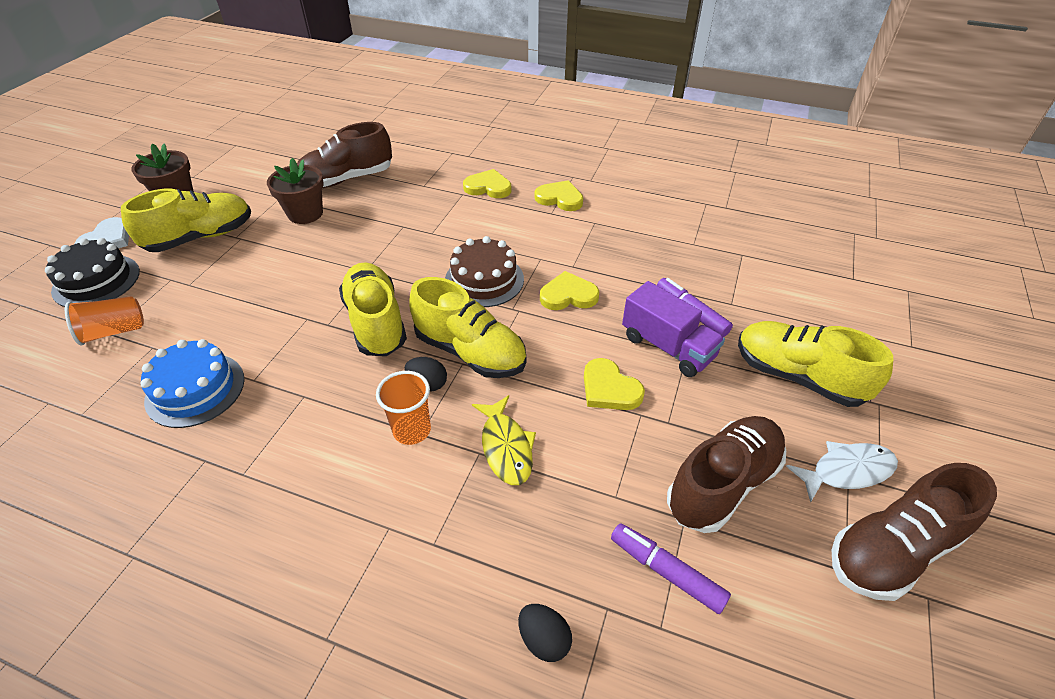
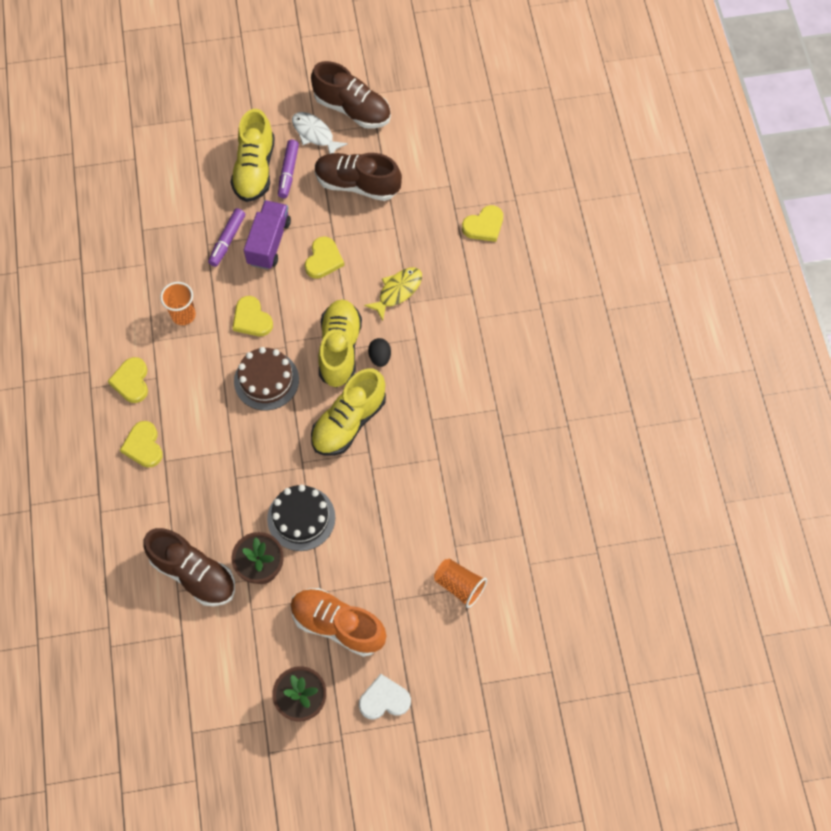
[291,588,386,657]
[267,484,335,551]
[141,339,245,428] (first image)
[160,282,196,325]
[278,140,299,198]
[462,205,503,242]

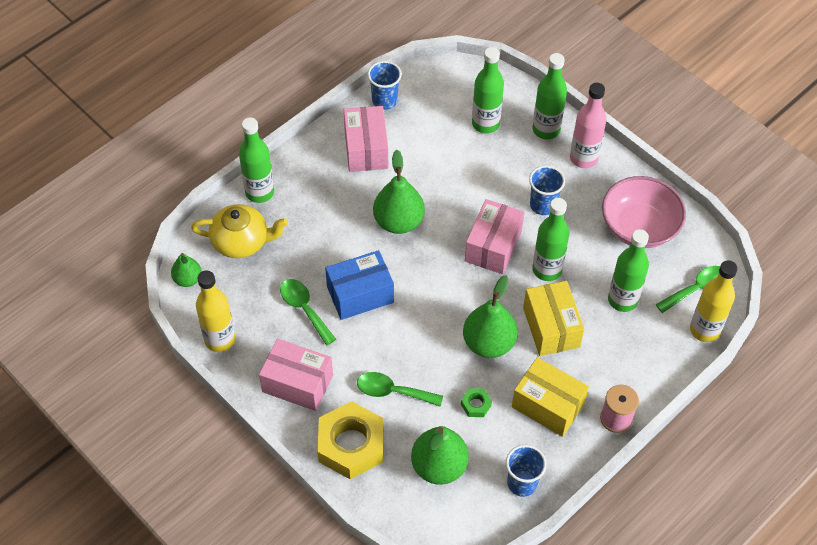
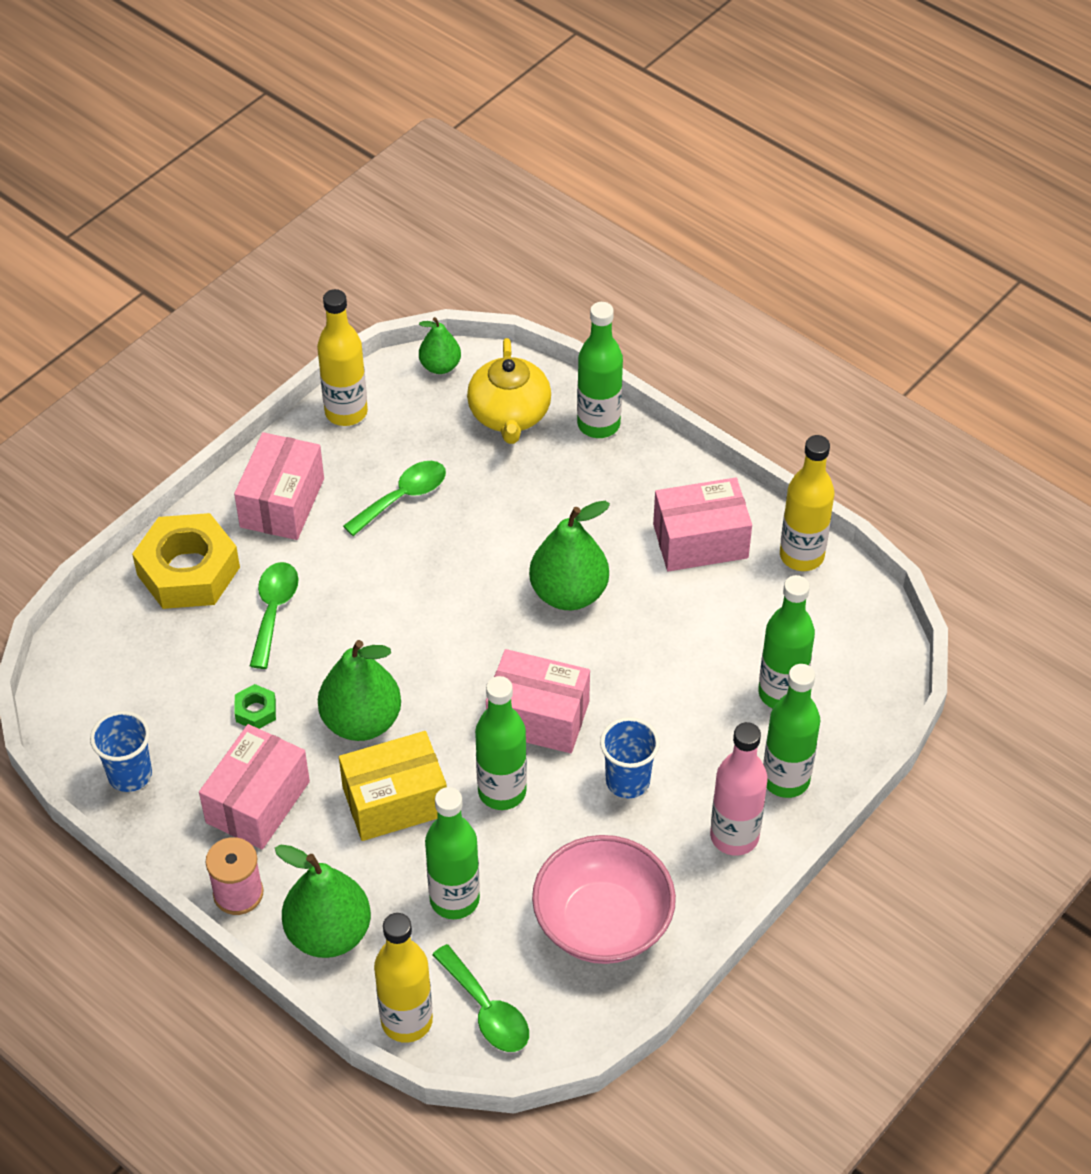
[780,435,834,571]
[325,250,394,320] (first image)
[199,724,310,850]
[275,844,371,958]

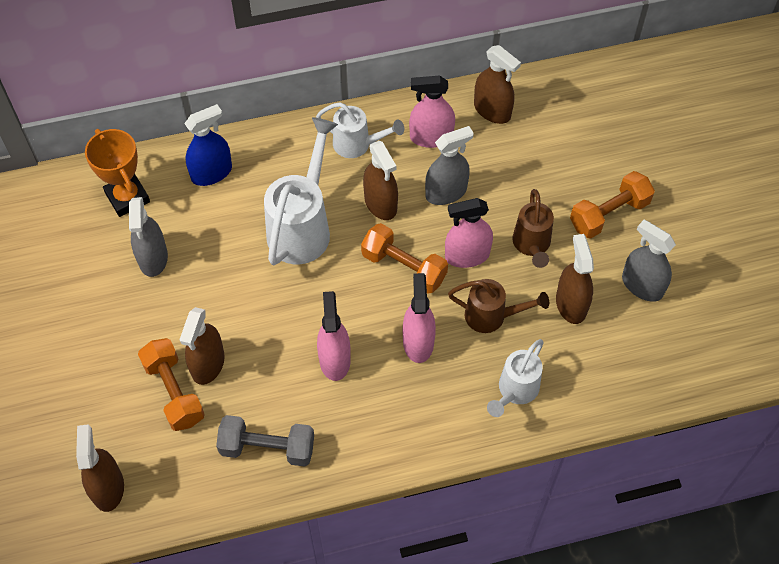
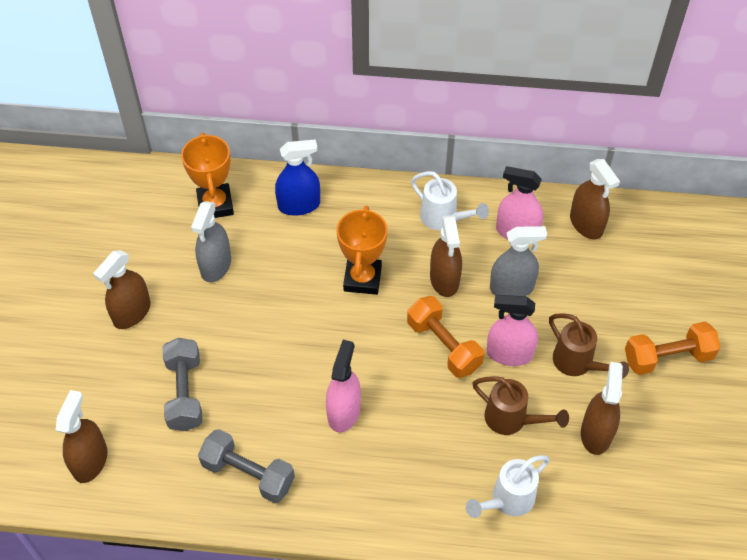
[337,206,387,295]
[549,313,629,379]
[622,220,676,302] (first image)
[403,273,436,363] (first image)
[93,250,151,329]
[163,338,202,431]

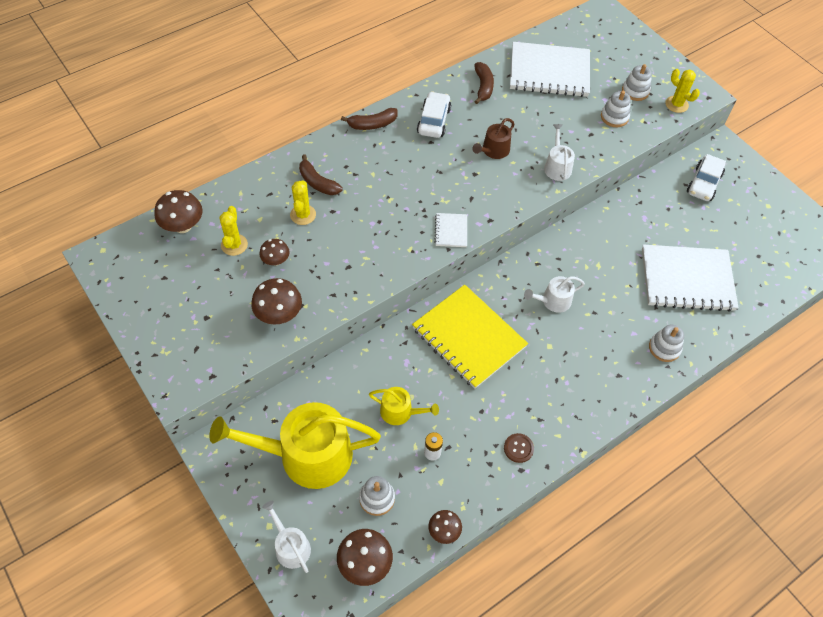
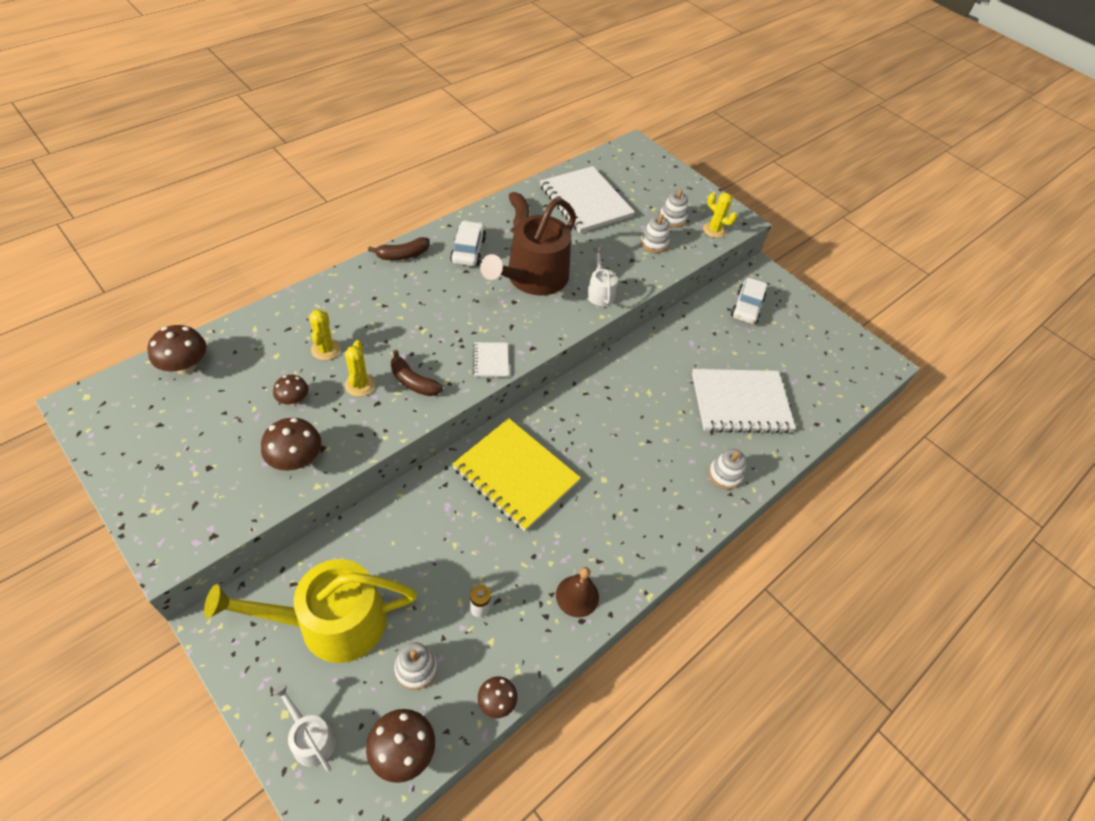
[540,166,635,233]
[480,198,576,296]
[391,350,443,396]
[345,340,375,397]
[524,276,585,313] (first image)
[369,387,439,425] (first image)
[556,567,599,618]

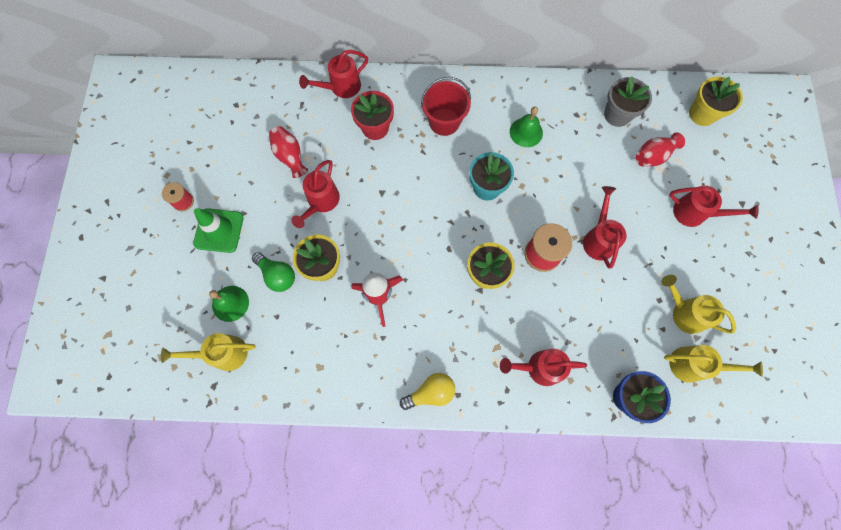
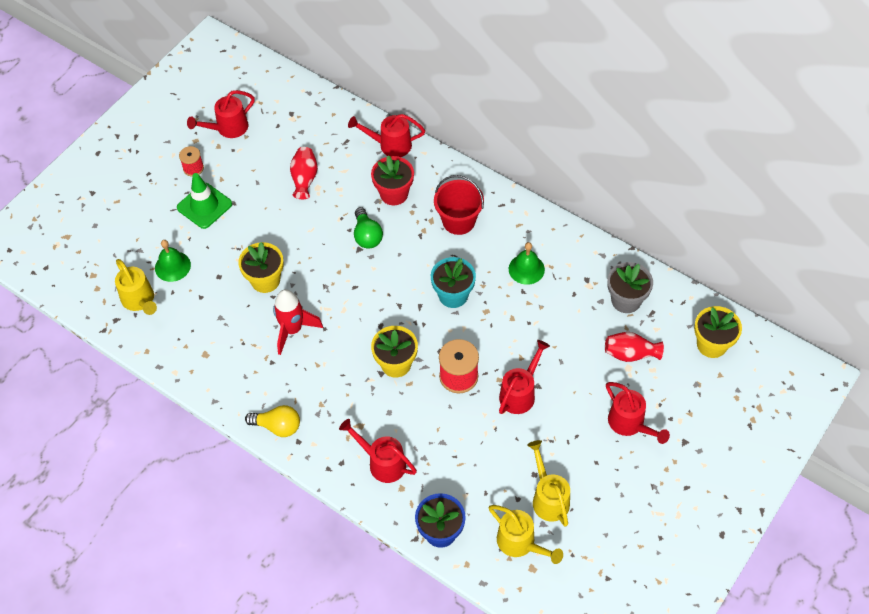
[187,90,255,138]
[354,207,383,249]
[115,259,157,315]

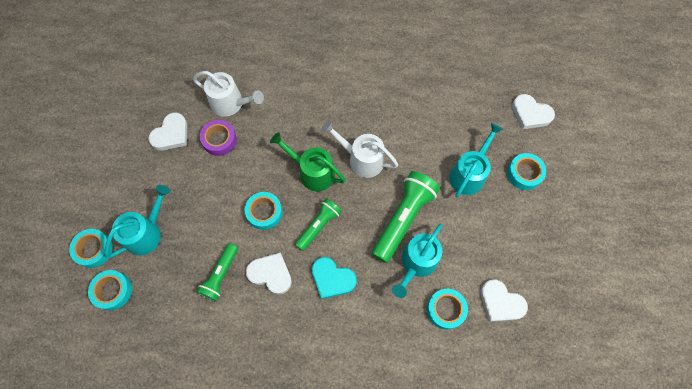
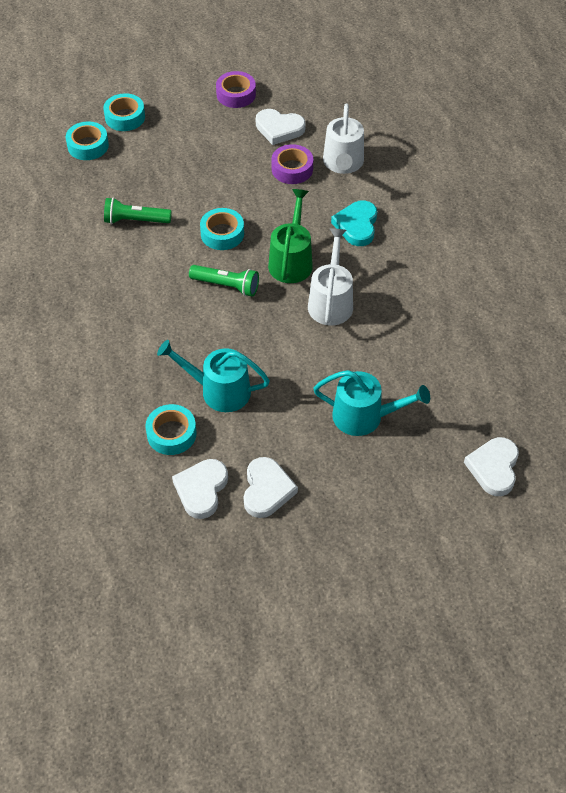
[507,153,546,190] (first image)
[372,171,440,263] (first image)
[105,185,170,258] (first image)
[244,457,298,518]
[331,200,377,246]
[216,71,256,108]

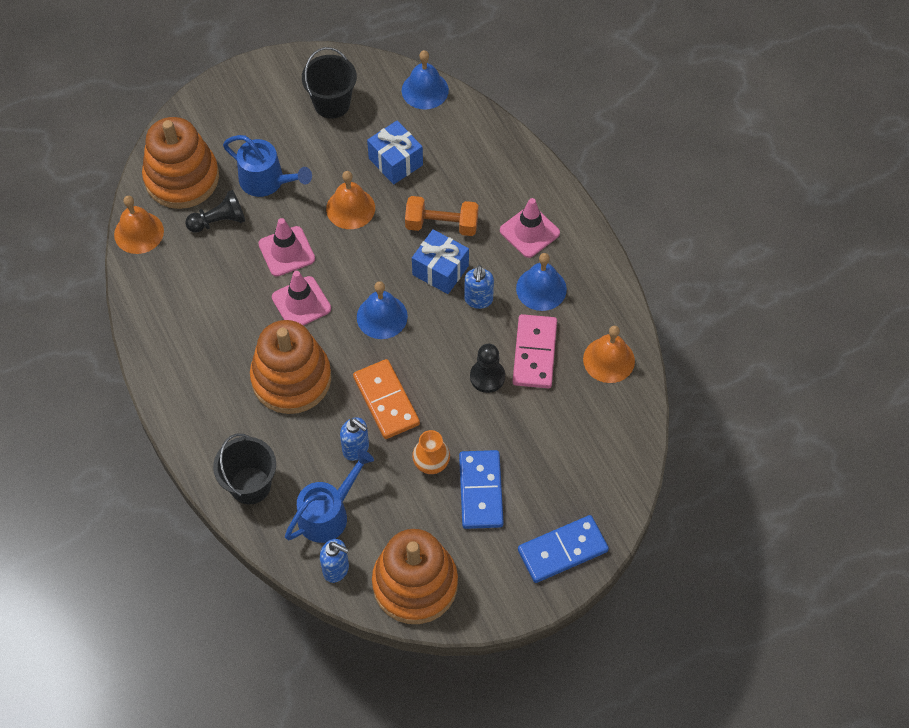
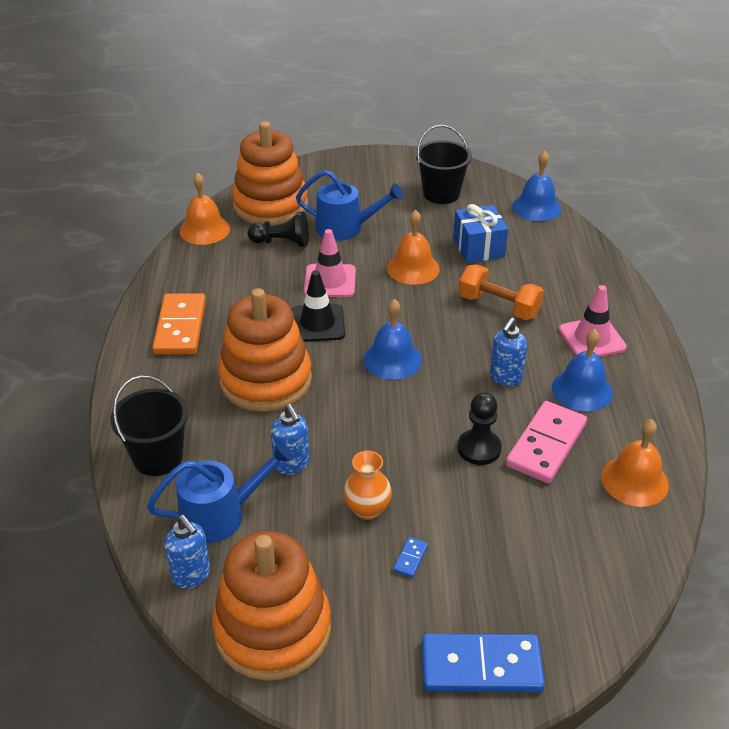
[296,170,404,241]
[412,229,469,294] (first image)
[291,270,345,342]
[152,293,206,355]
[393,537,428,578]

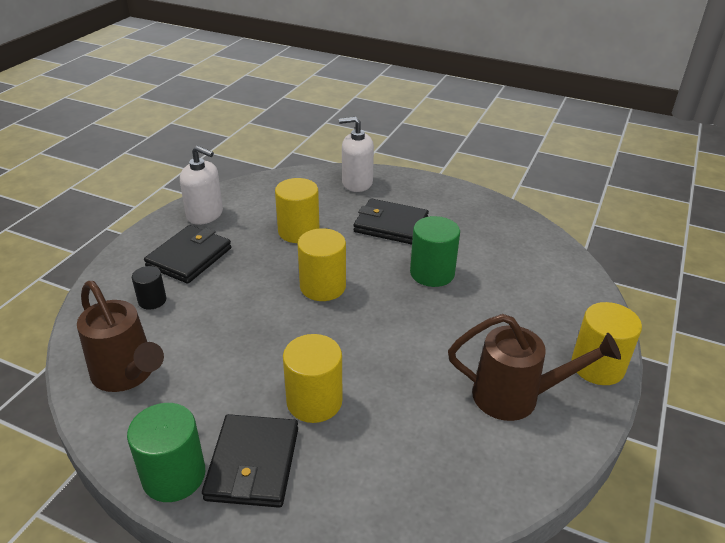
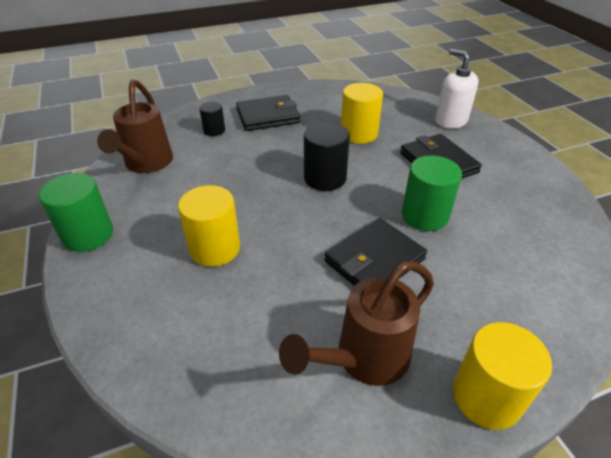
[180,146,223,225] (first image)
[304,122,350,191]
[279,261,434,386]
[324,218,427,286]

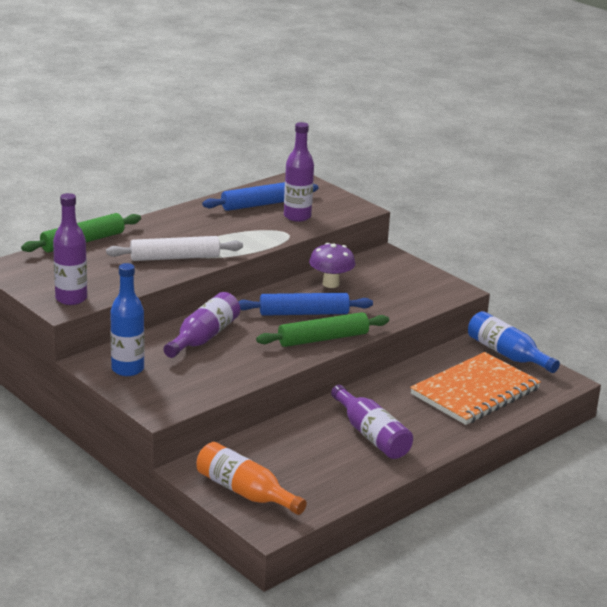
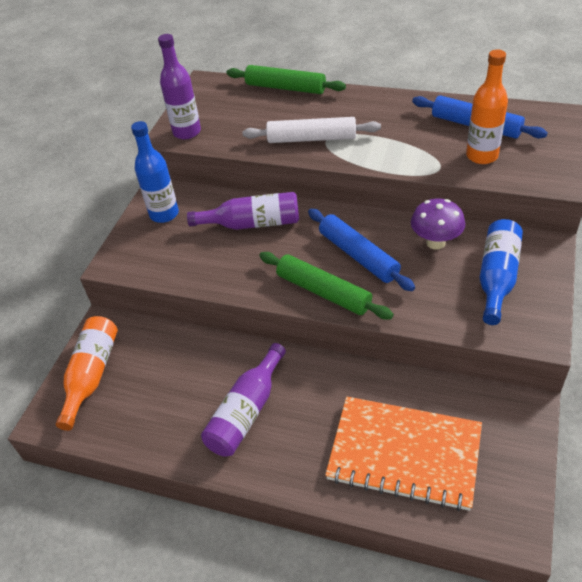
[466,50,508,164]
[242,117,381,143]
[479,219,523,325]

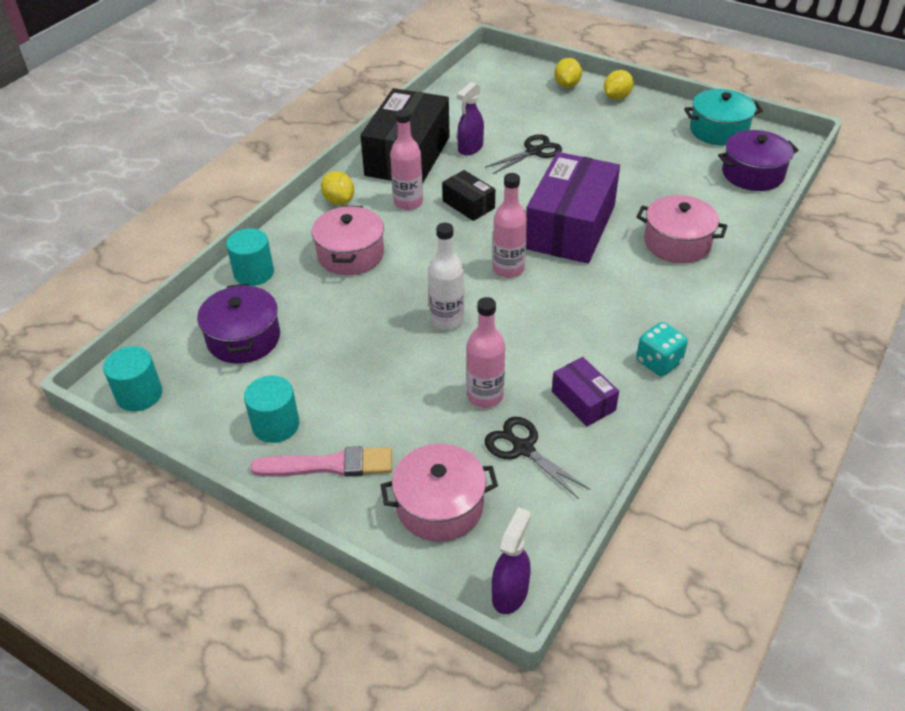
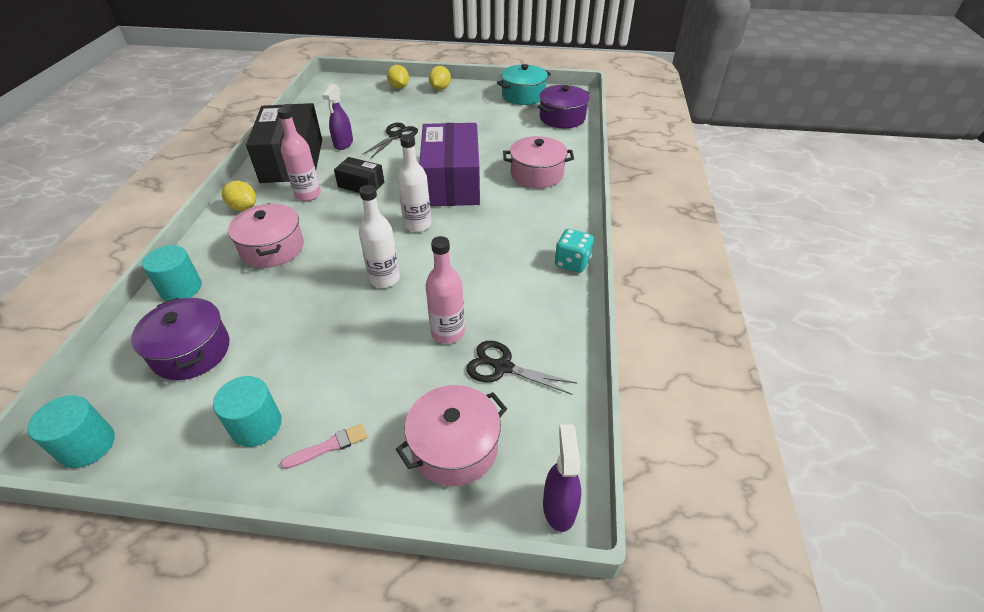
[397,134,431,232]
[552,357,619,426] (first image)
[280,424,367,469]

